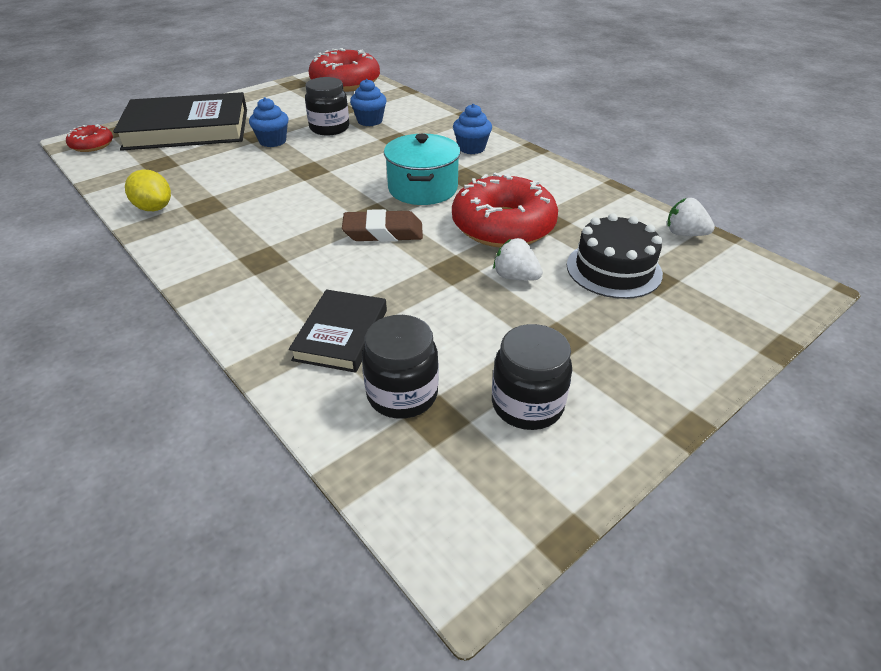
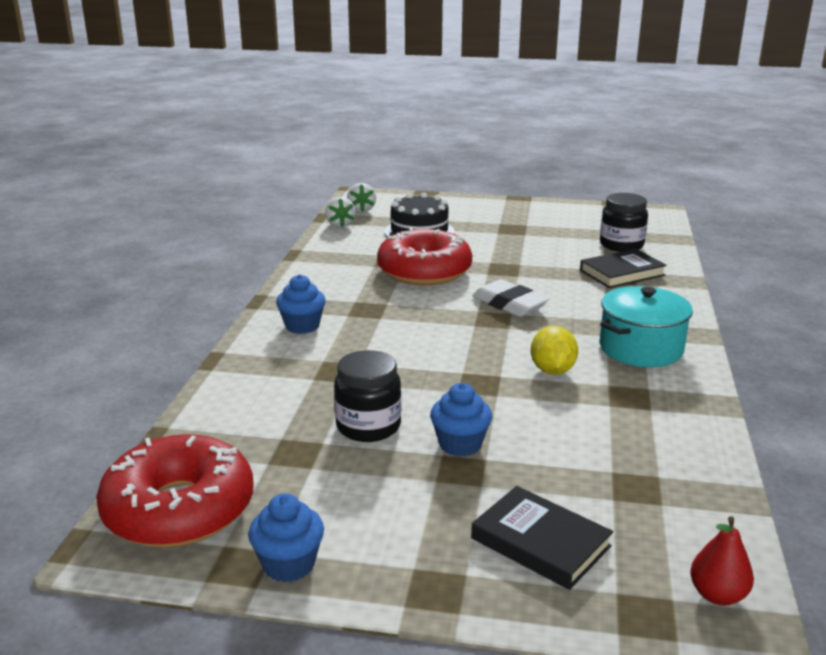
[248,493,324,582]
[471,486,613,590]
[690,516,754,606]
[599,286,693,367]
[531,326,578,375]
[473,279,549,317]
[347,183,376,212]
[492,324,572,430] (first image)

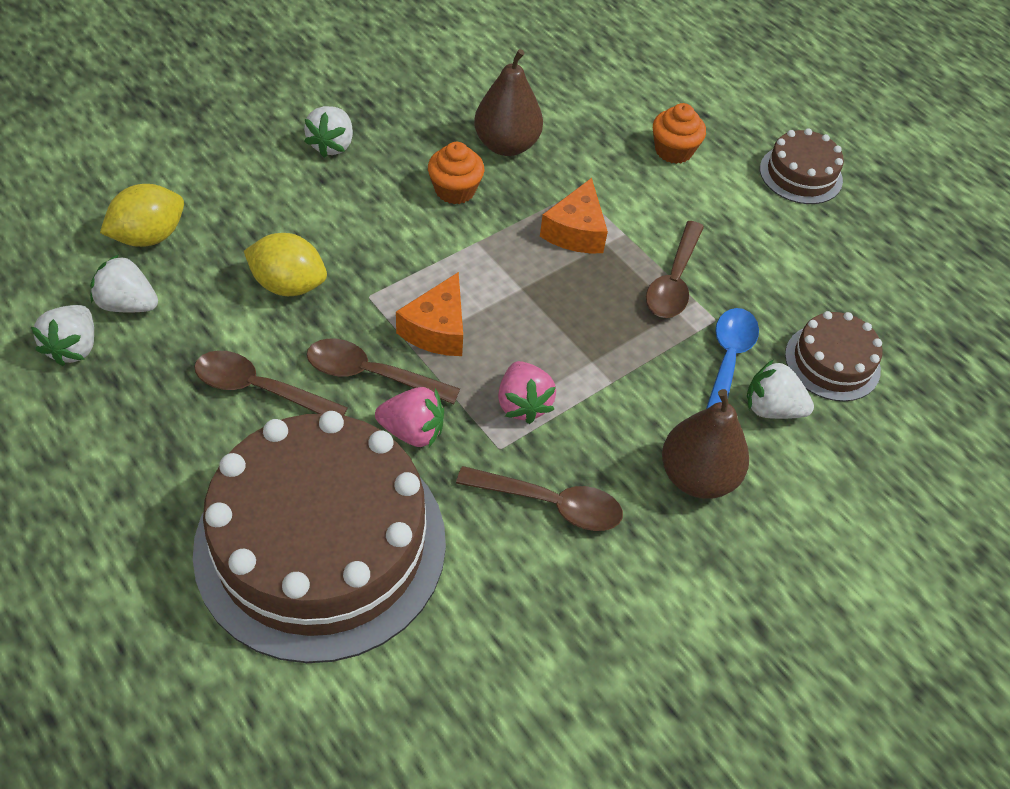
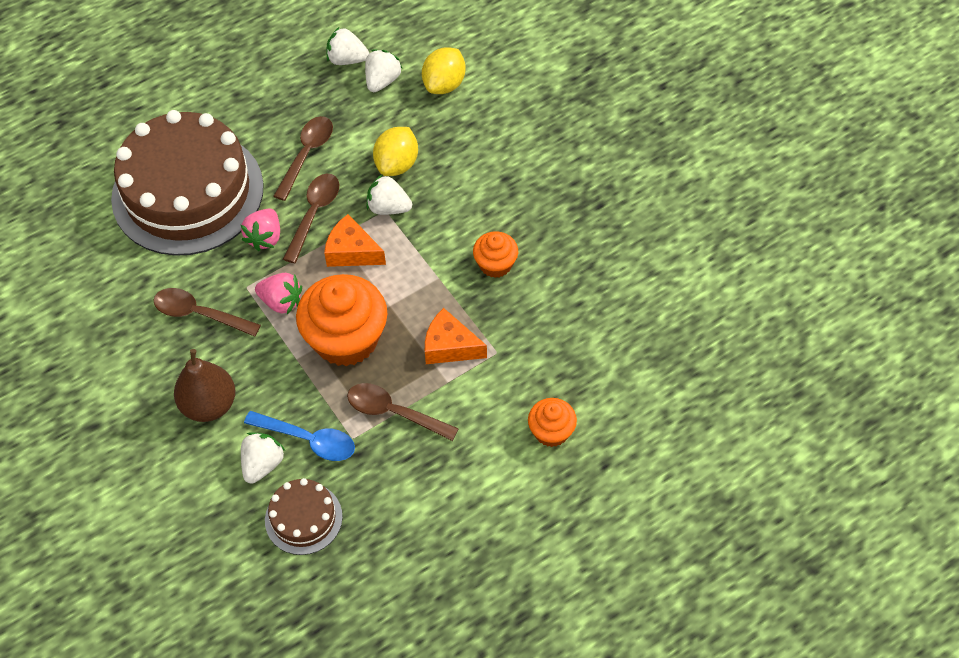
[474,49,543,156] (first image)
[367,175,412,215]
[760,128,844,204] (first image)
[422,47,466,94]
[255,273,302,314]
[153,288,261,337]
[296,274,387,366]

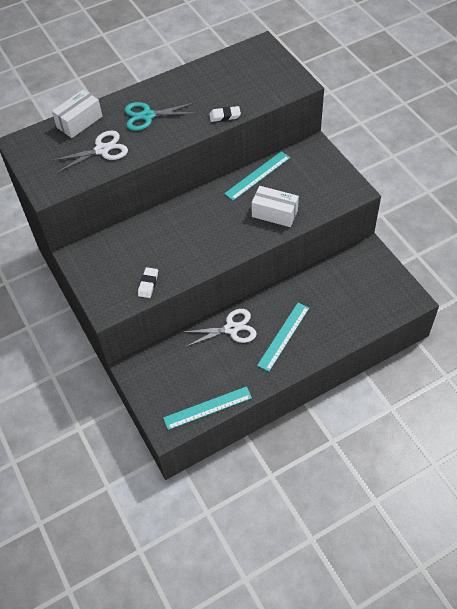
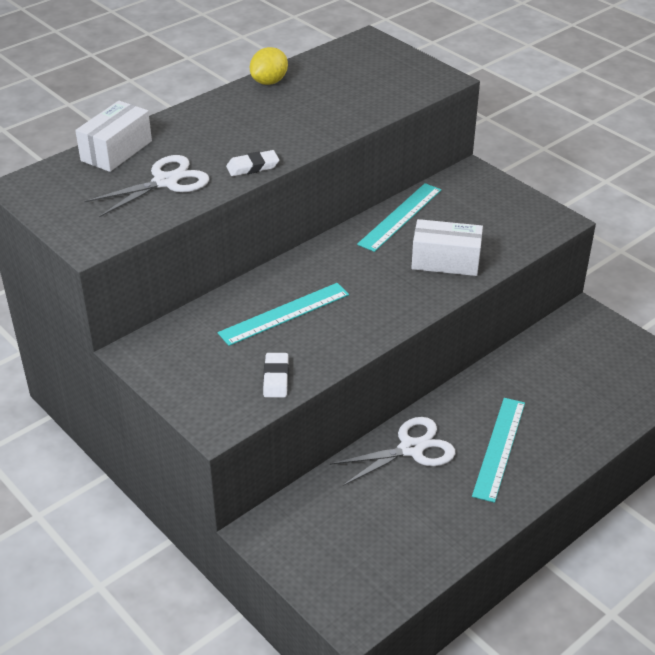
[125,102,198,131] (first image)
[226,150,279,176]
[218,283,349,346]
[250,47,288,85]

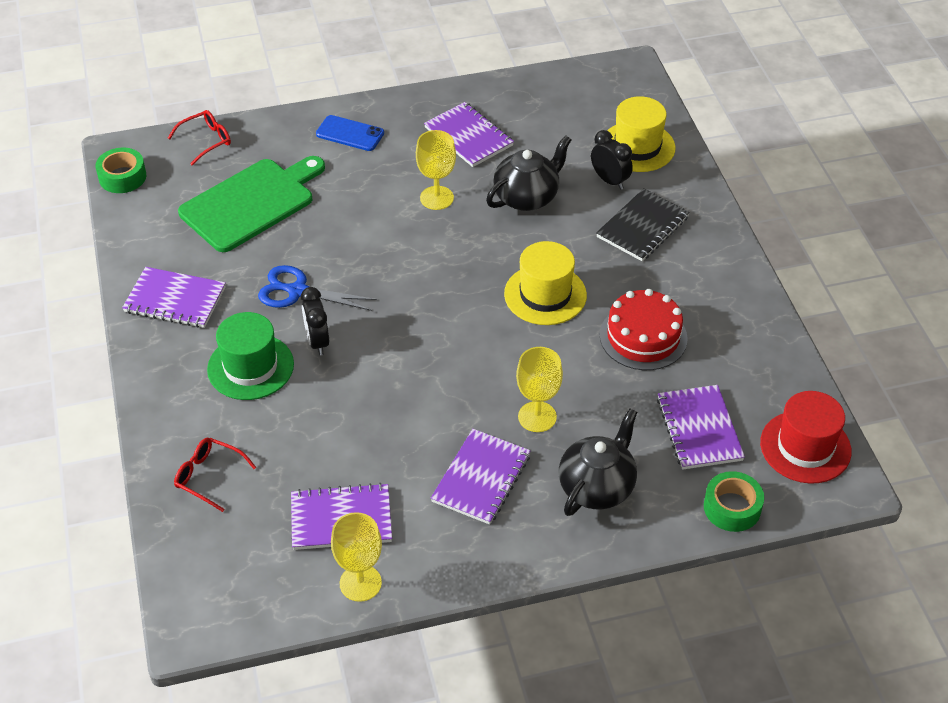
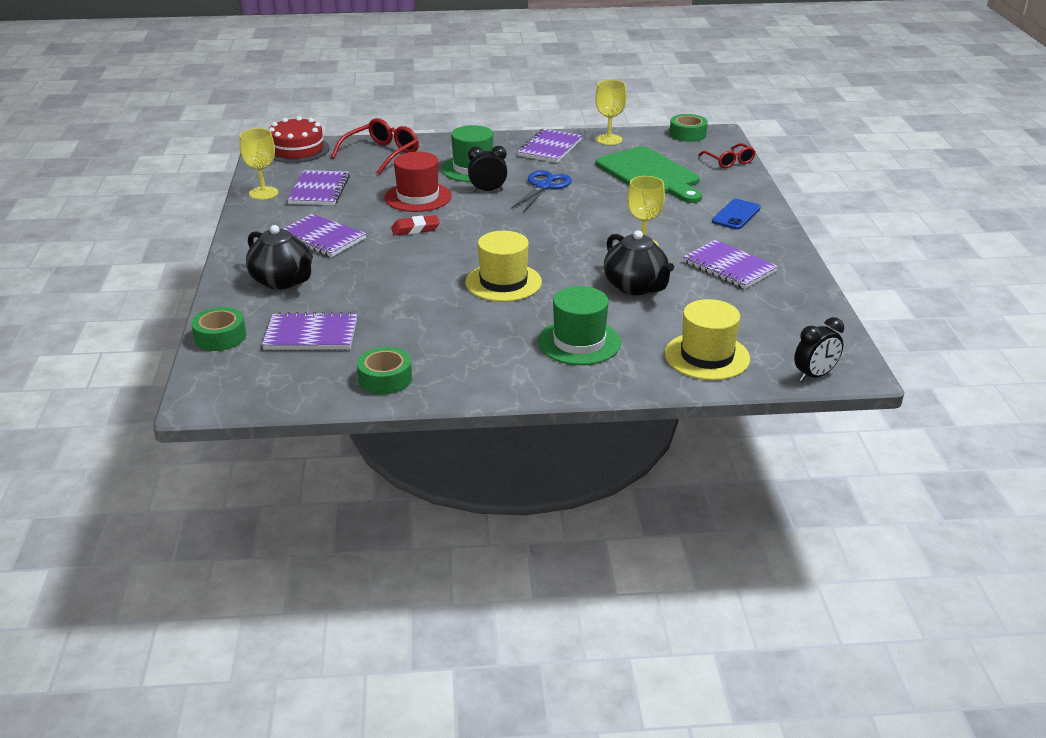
[683,240,778,289]
[794,317,844,382]
[538,286,621,365]
[269,116,329,163]
[595,80,627,145]
[385,152,452,212]
[331,118,419,175]
[391,215,440,235]
[357,347,412,395]

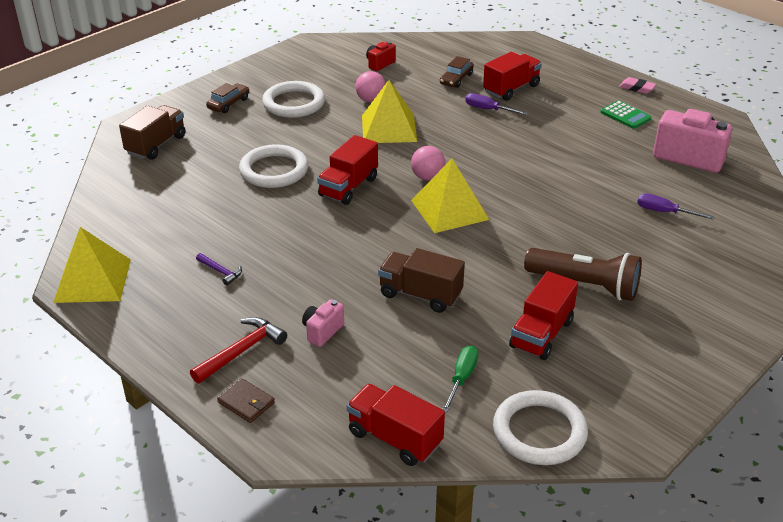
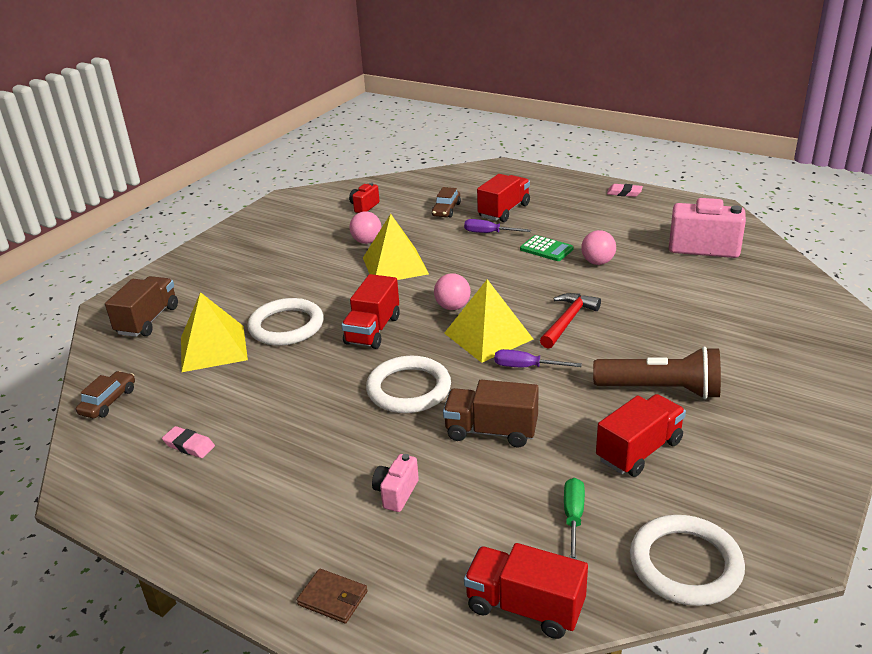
[366,356,451,413]
[76,371,135,418]
[520,235,574,261]
[495,349,582,367]
[181,292,248,372]
[196,253,242,285] (first image)
[596,394,686,477]
[540,293,601,349]
[581,230,616,265]
[162,426,215,458]

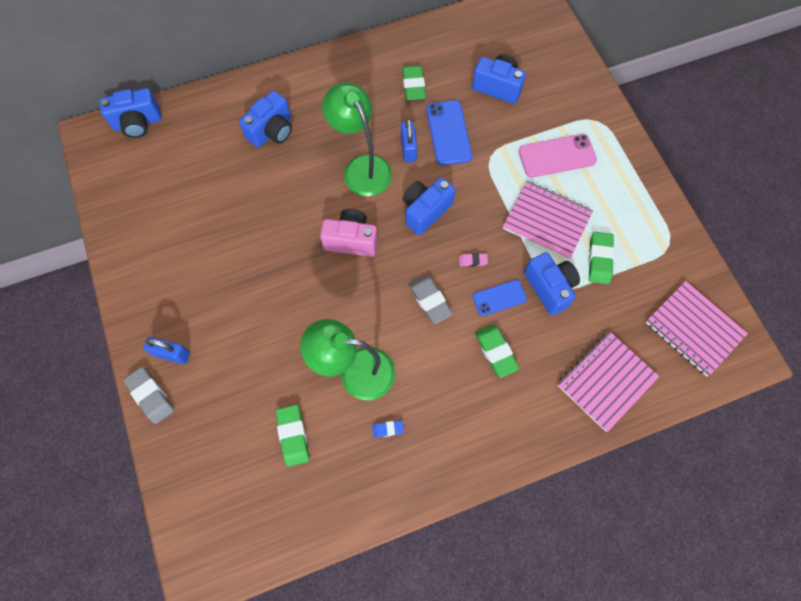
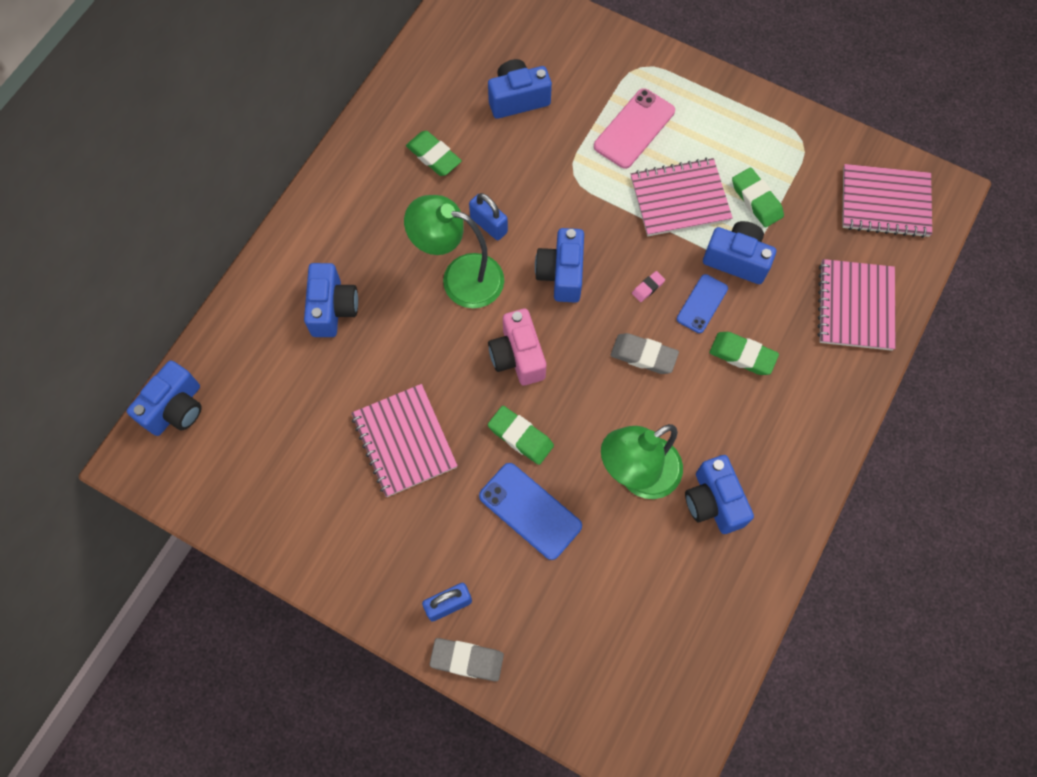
[479,463,582,560]
[488,308,546,386]
[488,406,554,465]
[685,455,754,534]
[351,384,458,497]

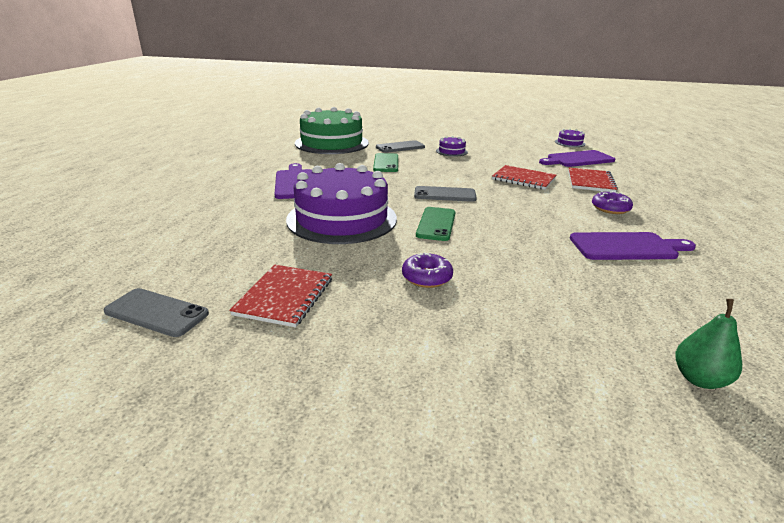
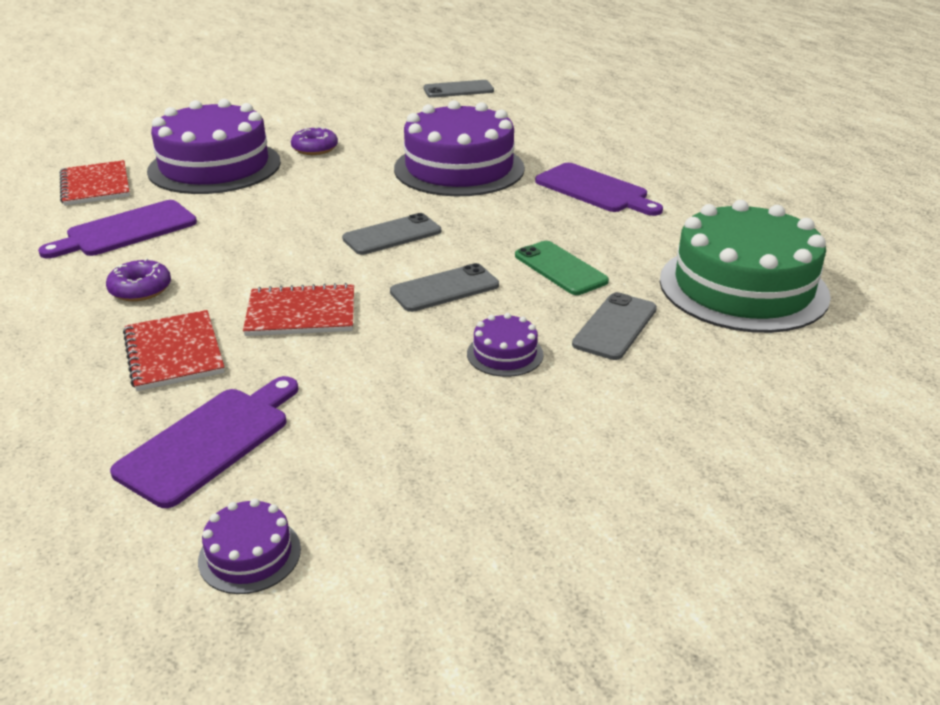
[416,207,455,241] (first image)
[60,160,130,206]
[675,299,742,389] (first image)
[147,99,281,194]
[390,263,499,312]

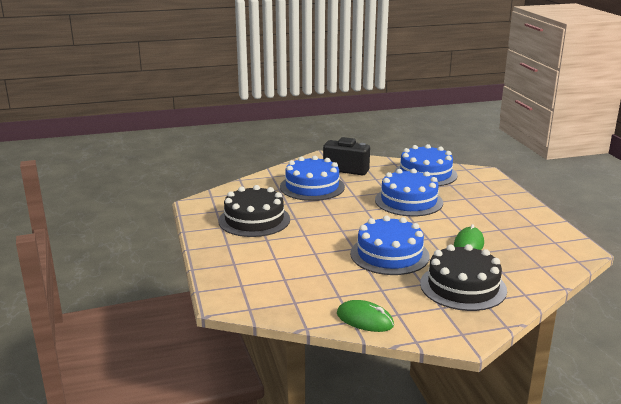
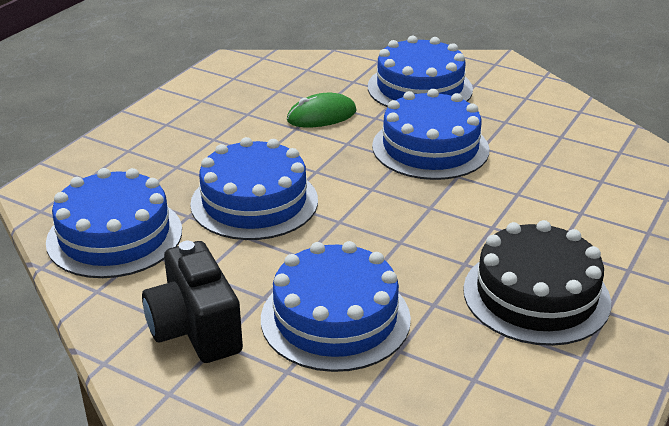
[368,36,473,108]
[337,300,394,332] (first image)

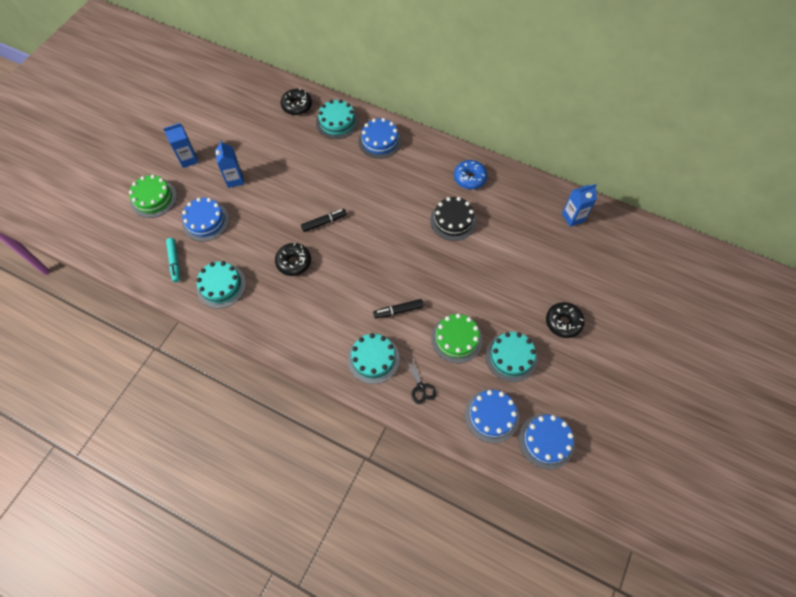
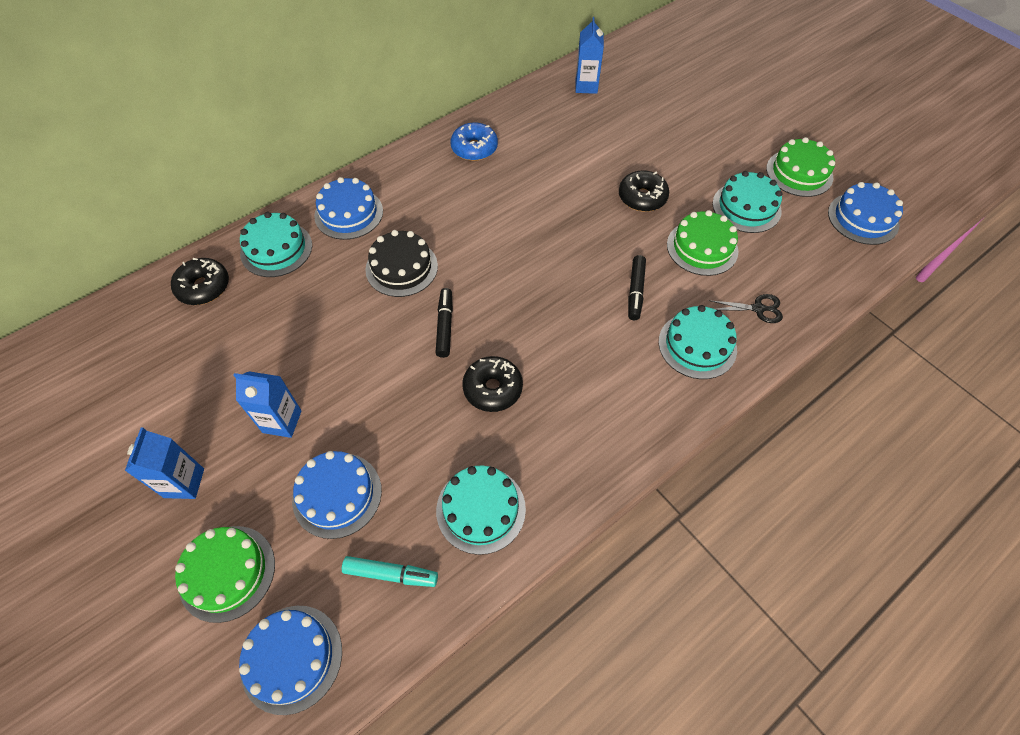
[365,230,438,297]
[619,170,669,212]
[239,606,342,715]
[766,137,835,197]

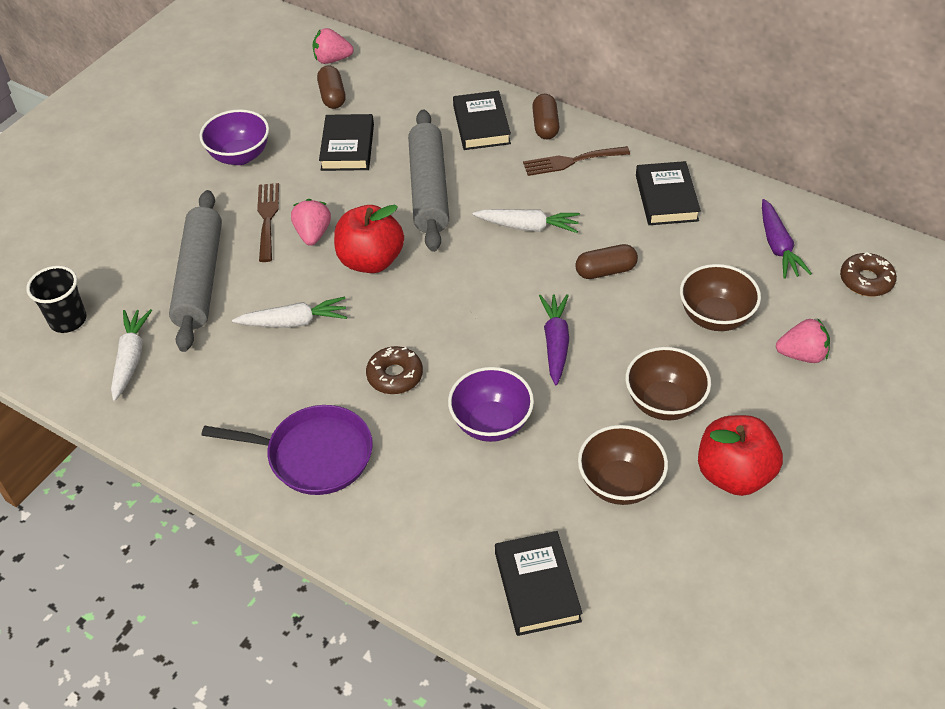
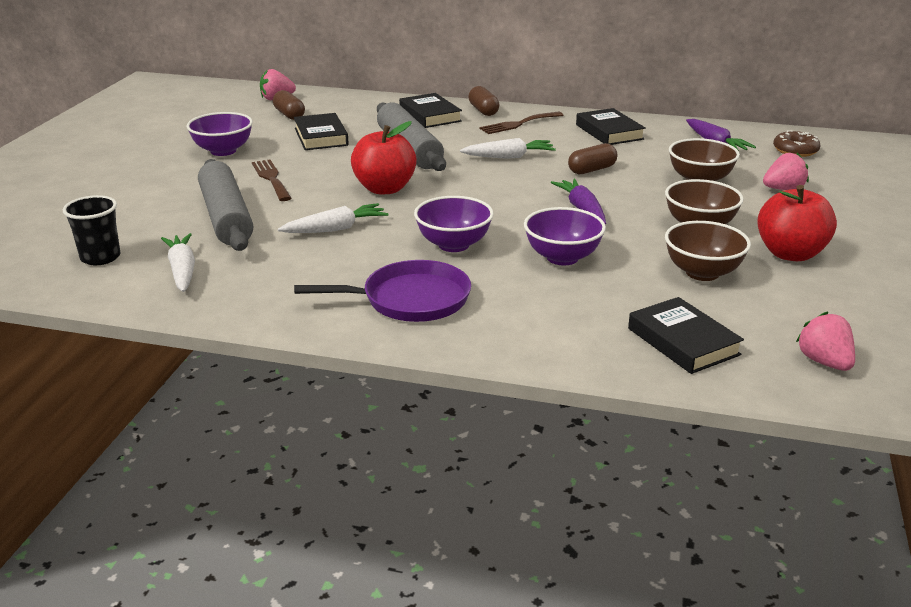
[796,311,855,371]
[414,196,494,252]

